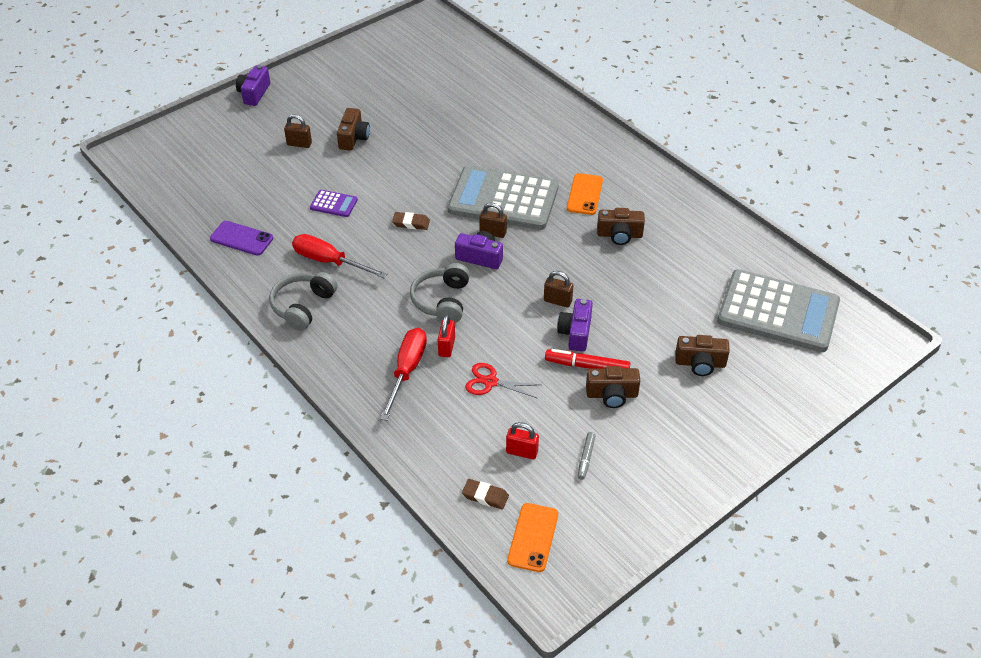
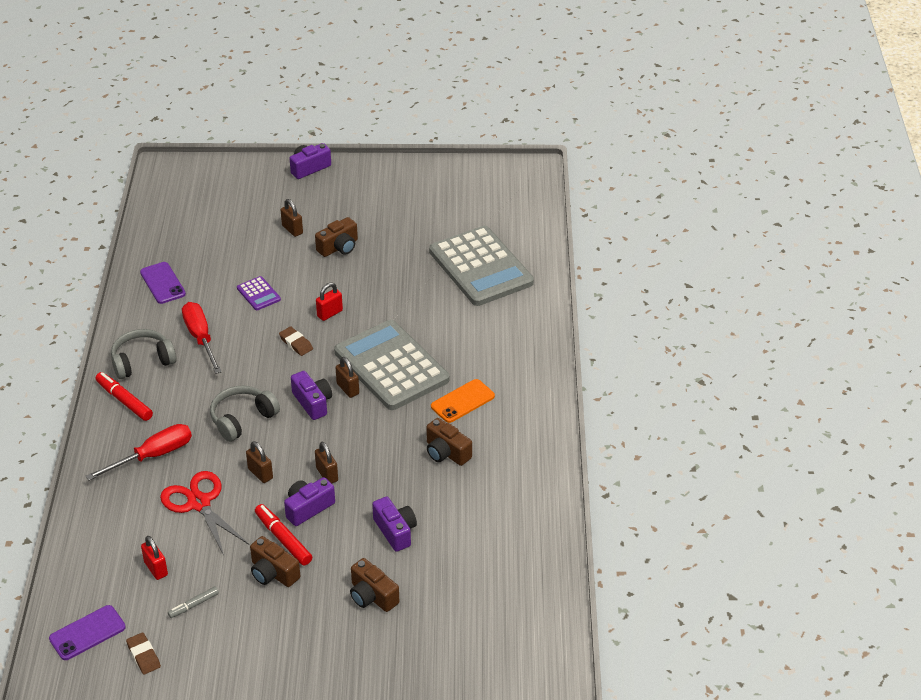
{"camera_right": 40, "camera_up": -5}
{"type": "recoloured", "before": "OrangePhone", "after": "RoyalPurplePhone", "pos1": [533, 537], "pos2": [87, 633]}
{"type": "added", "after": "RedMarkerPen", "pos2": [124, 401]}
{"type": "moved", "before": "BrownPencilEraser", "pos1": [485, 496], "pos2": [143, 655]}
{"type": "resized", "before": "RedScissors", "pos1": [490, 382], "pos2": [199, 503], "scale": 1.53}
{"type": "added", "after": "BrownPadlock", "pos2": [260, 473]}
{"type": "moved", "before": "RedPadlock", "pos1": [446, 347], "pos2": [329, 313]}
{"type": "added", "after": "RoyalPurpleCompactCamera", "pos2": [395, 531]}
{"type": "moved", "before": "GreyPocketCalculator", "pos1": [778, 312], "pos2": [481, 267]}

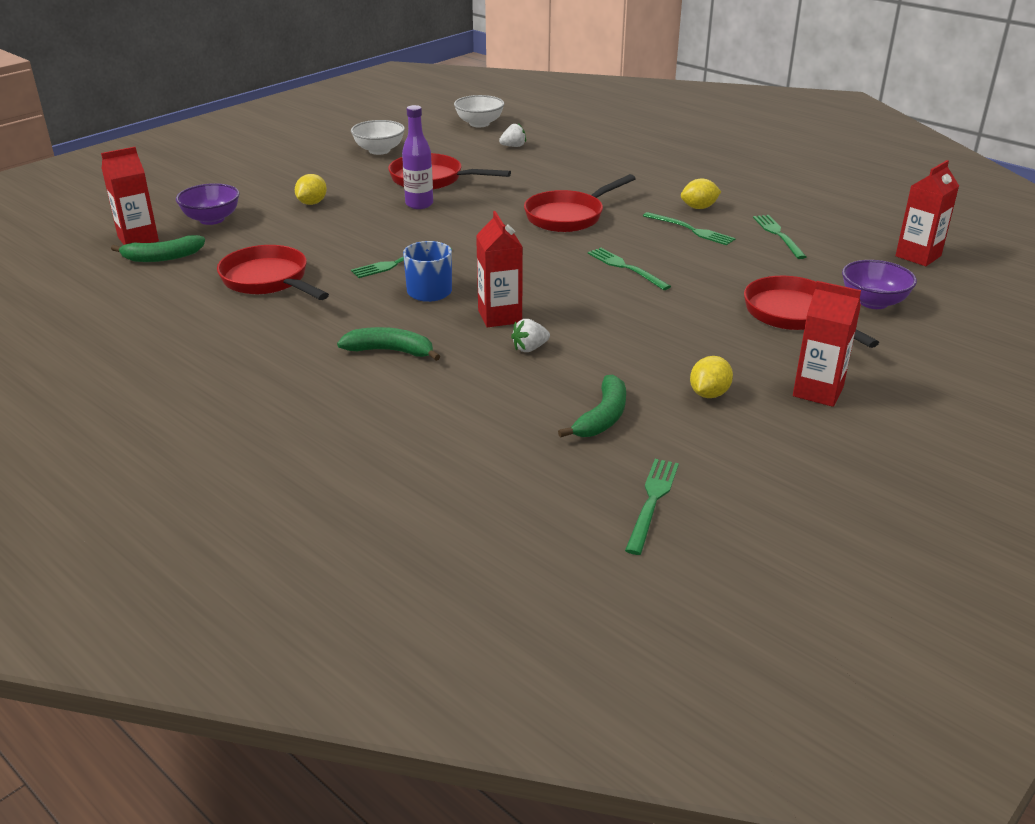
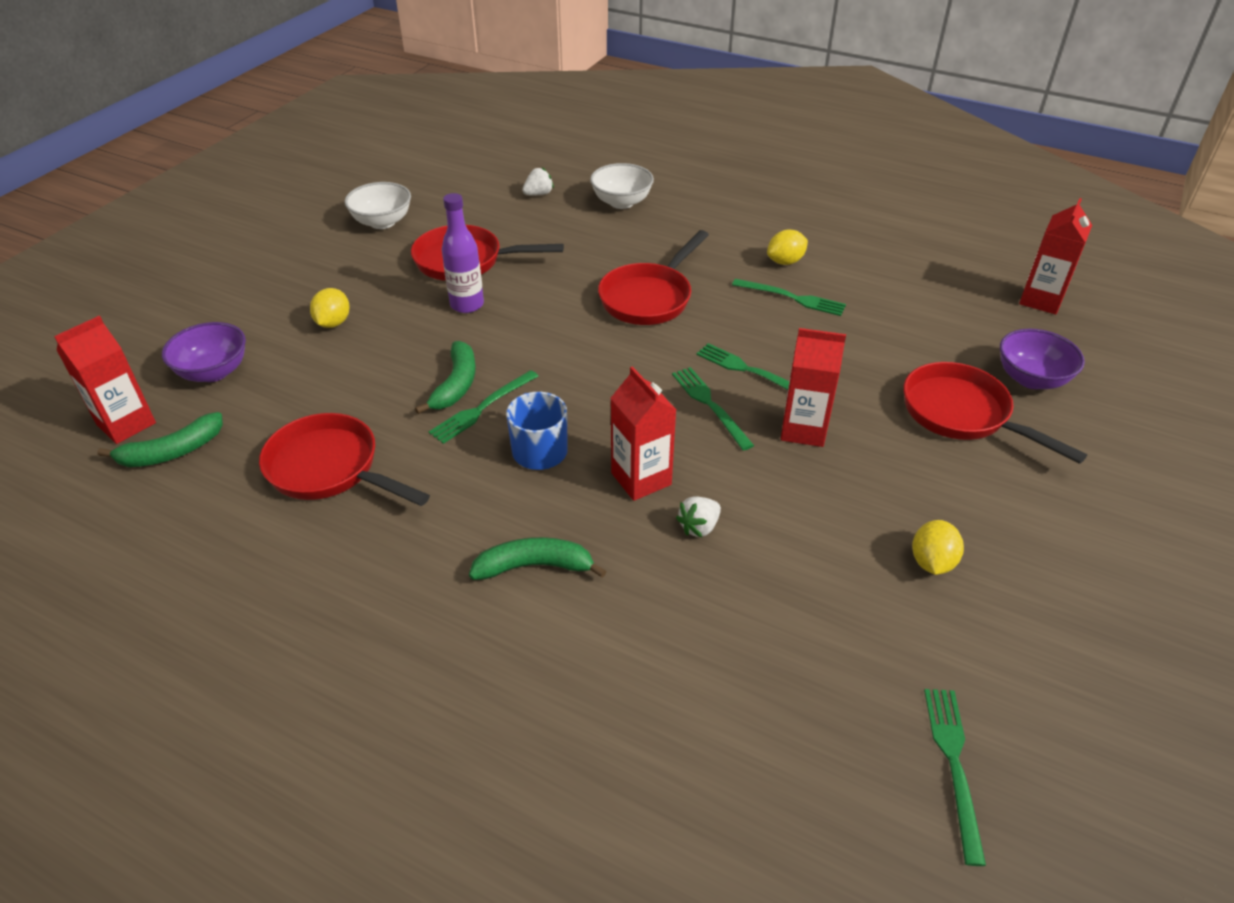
{"camera_right": -15, "camera_up": 10}
{"type": "moved", "before": "GreenBananaFruit", "pos1": [602, 417], "pos2": [456, 385]}
{"type": "moved", "before": "WhiteServingBowl", "pos1": [479, 124], "pos2": [621, 202]}
{"type": "moved", "before": "GreenFork", "pos1": [778, 235], "pos2": [710, 405]}
{"type": "moved", "before": "RedMilkCarton", "pos1": [818, 391], "pos2": [803, 429]}

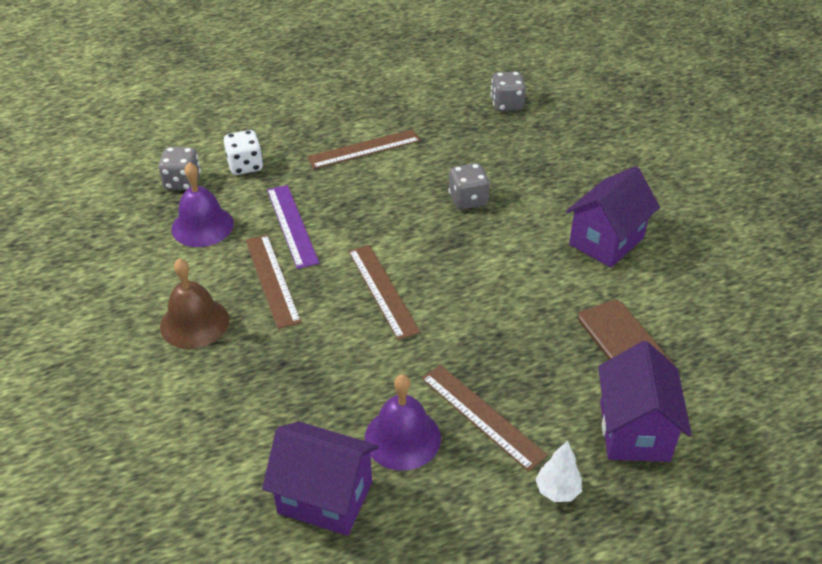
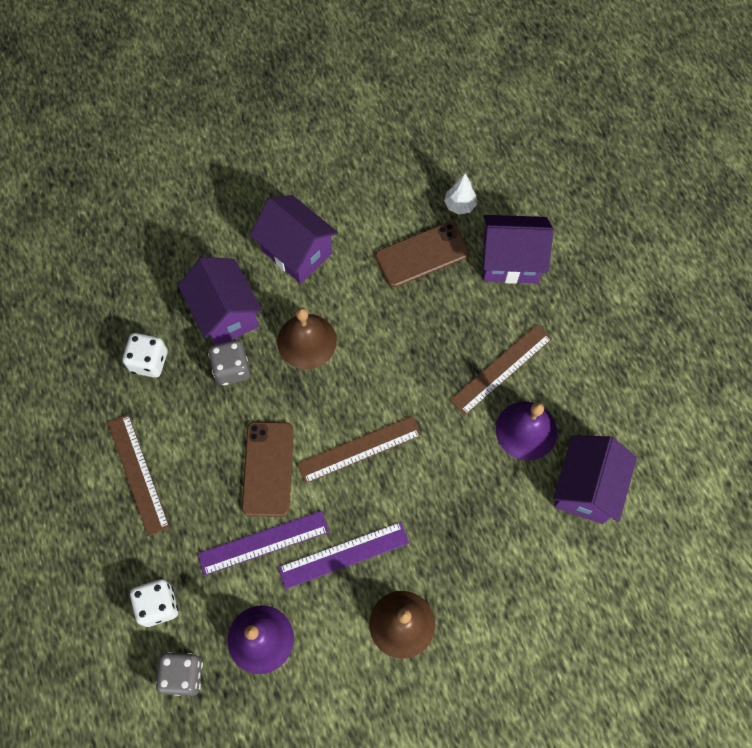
{"camera_right": -90, "camera_up": 25}
{"type": "added", "after": "WhiteDice", "pos2": [149, 361]}
{"type": "added", "after": "RoyalPurpleCottage", "pos2": [226, 314]}
{"type": "added", "after": "BrownPhone", "pos2": [268, 469]}
{"type": "added", "after": "BrownHandBell", "pos2": [306, 341]}
{"type": "recoloured", "before": "BrownMeasuringStick", "after": "RoyalPurpleMeasuringStick", "pos1": [272, 280], "pos2": [344, 555]}
{"type": "moved", "before": "WhiteTree", "pos1": [557, 491], "pos2": [459, 205]}
{"type": "removed", "before": "GreyDice", "pos1": [506, 104]}

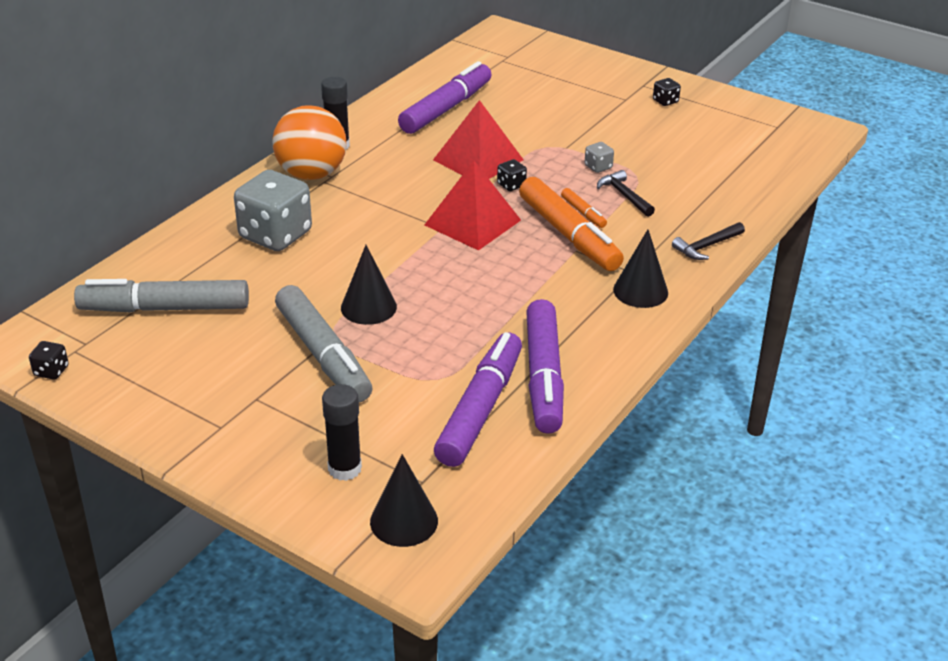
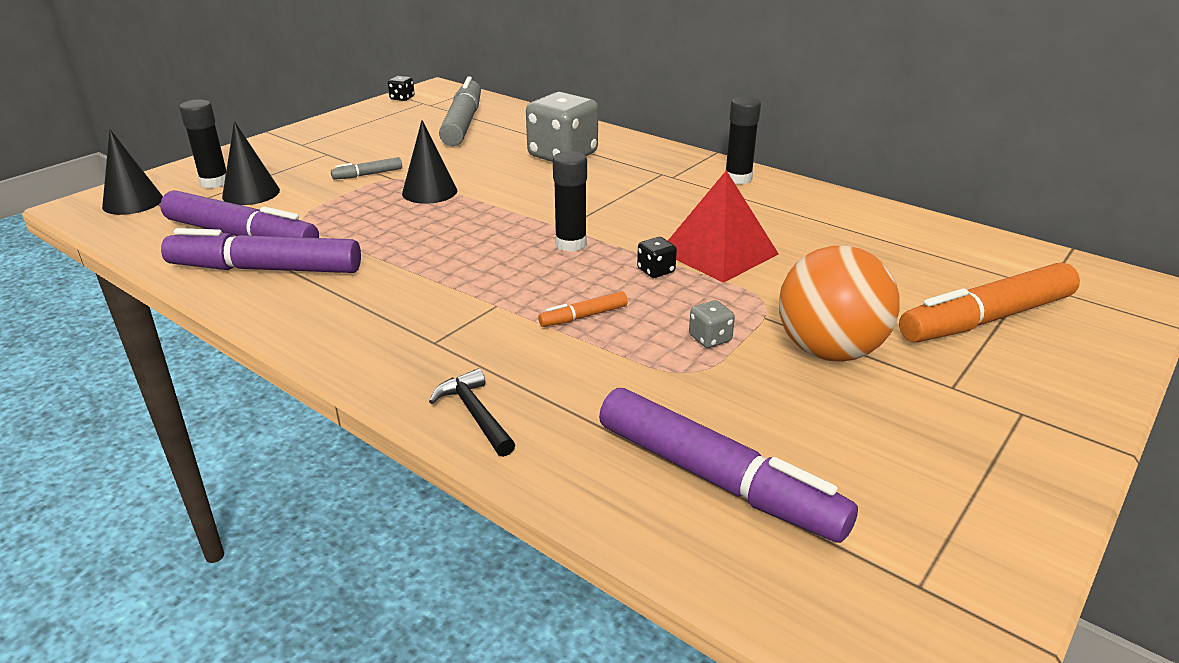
{"camera_right": 95, "camera_up": -5}
{"type": "moved", "before": "JetBlackCone", "pos1": [640, 291], "pos2": [251, 193]}
{"type": "resized", "before": "GreyMarkerPen", "pos1": [323, 355], "pos2": [367, 174], "scale": 0.44}
{"type": "replaced", "before": "RedPyramidShape", "after": "JetBlackGlue", "pos1": [472, 222], "pos2": [571, 244]}
{"type": "moved", "before": "RoyalPurpleMarkerPen", "pos1": [446, 108], "pos2": [717, 480]}
{"type": "moved", "before": "OrangePlayBall", "pos1": [311, 174], "pos2": [829, 351]}
{"type": "moved", "before": "OrangeMarkerPen", "pos1": [569, 235], "pos2": [985, 319]}
{"type": "removed", "before": "JetBlackClawHammer", "pos1": [624, 195]}
{"type": "removed", "before": "JetBlackDice", "pos1": [665, 101]}

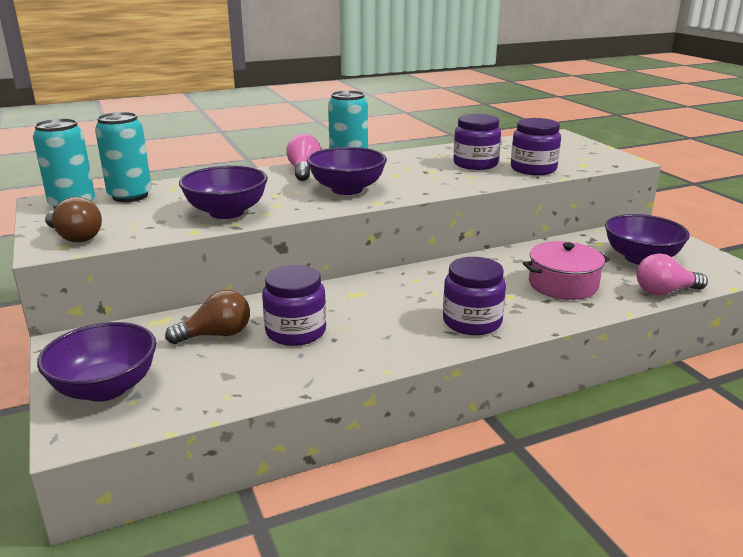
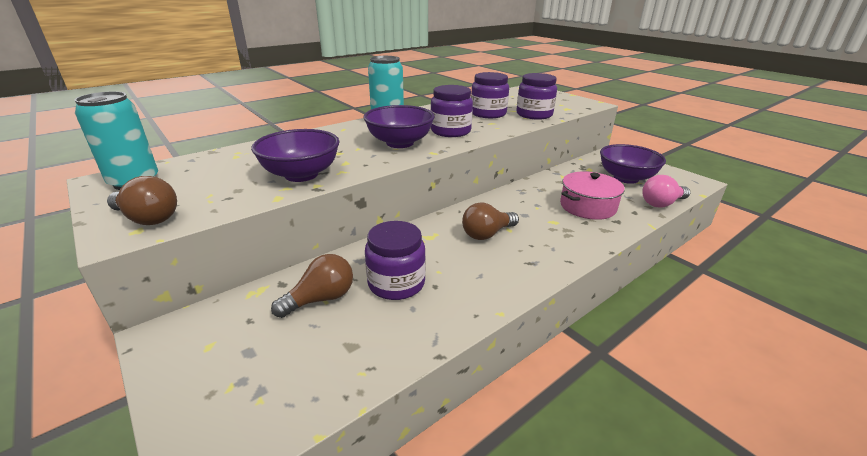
{"camera_right": -15, "camera_up": 5}
{"type": "moved", "before": "RoyalPurpleJamJar", "pos1": [472, 322], "pos2": [450, 131]}
{"type": "added", "after": "BrownBulb", "pos2": [487, 234]}
{"type": "removed", "before": "RoyalPurpleServingBowl", "pos1": [105, 388]}
{"type": "removed", "before": "AquaSodaCan", "pos1": [130, 196]}
{"type": "removed", "before": "RosePinkBulb", "pos1": [304, 171]}

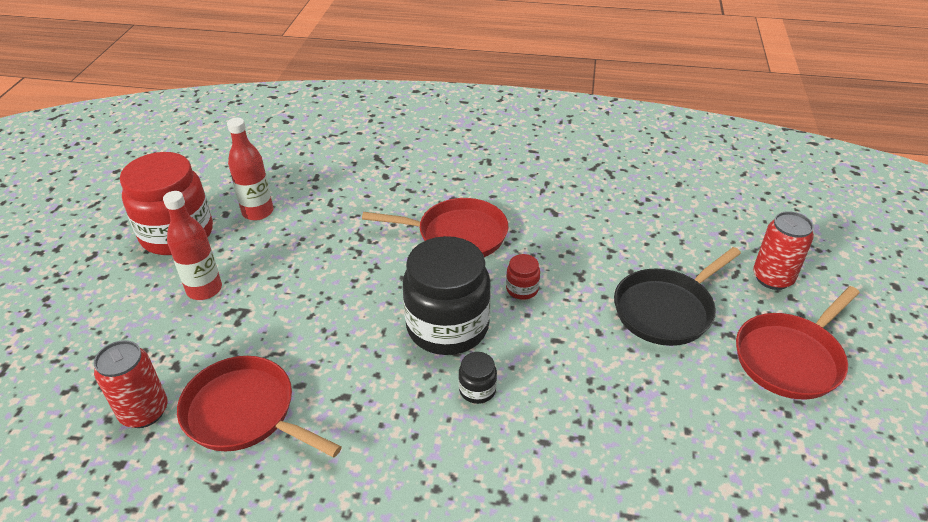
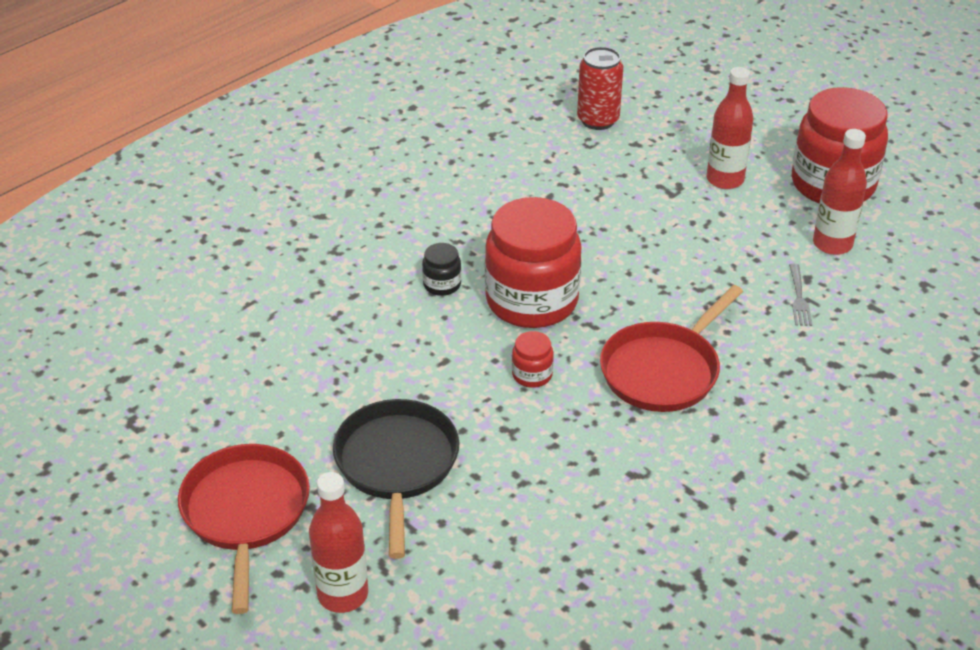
{"camera_right": 125, "camera_up": 0}
{"type": "replaced", "before": "RedSodaCan", "after": "RedFlask", "pos1": [772, 278], "pos2": [343, 594]}
{"type": "recoloured", "before": "JetBlackJamJar", "after": "RedJamJar", "pos1": [447, 327], "pos2": [532, 301]}
{"type": "added", "after": "GreyFork", "pos2": [798, 297]}
{"type": "removed", "before": "RedPan", "pos1": [245, 413]}

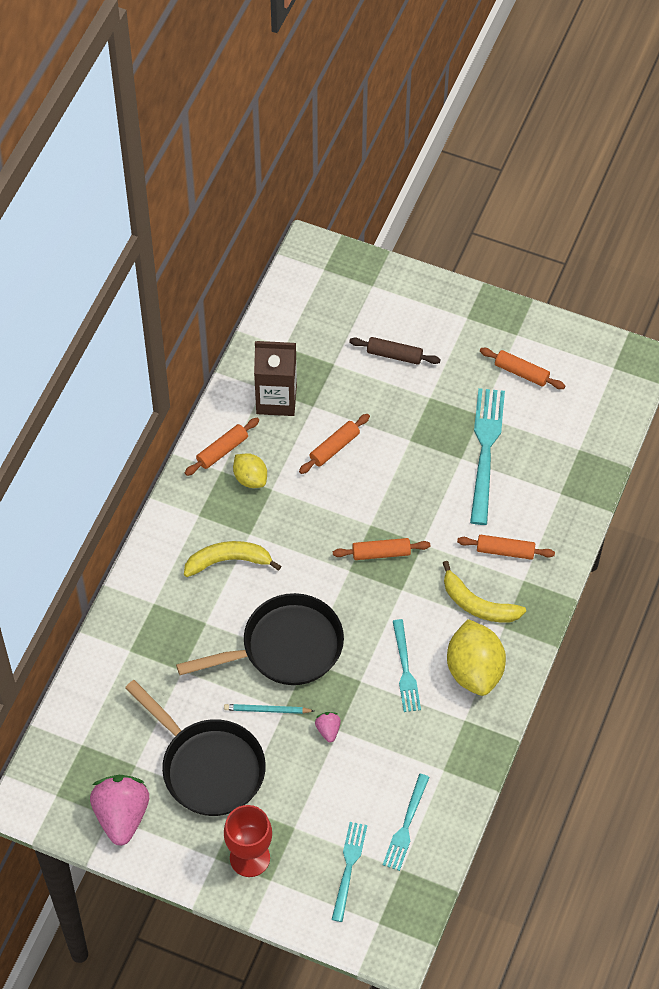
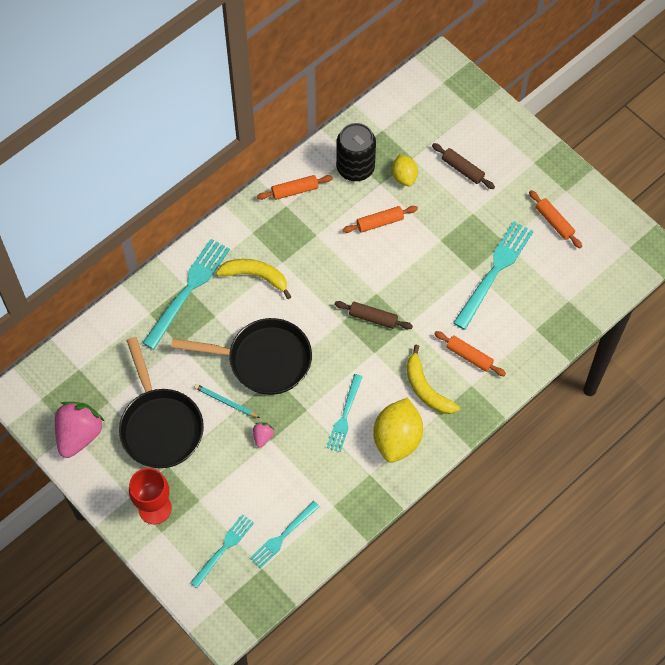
{"camera_right": 25, "camera_up": 5}
{"type": "added", "after": "AquaFork", "pos2": [188, 290]}
{"type": "recoloured", "before": "OrangePastryRoller", "after": "BrownPastryRoller", "pos1": [381, 553], "pos2": [373, 318]}
{"type": "replaced", "before": "BrownMilkCarton", "after": "JetBlackSodaCan", "pos1": [276, 399], "pos2": [355, 168]}
{"type": "moved", "before": "YellowLemon", "pos1": [250, 478], "pos2": [404, 177]}

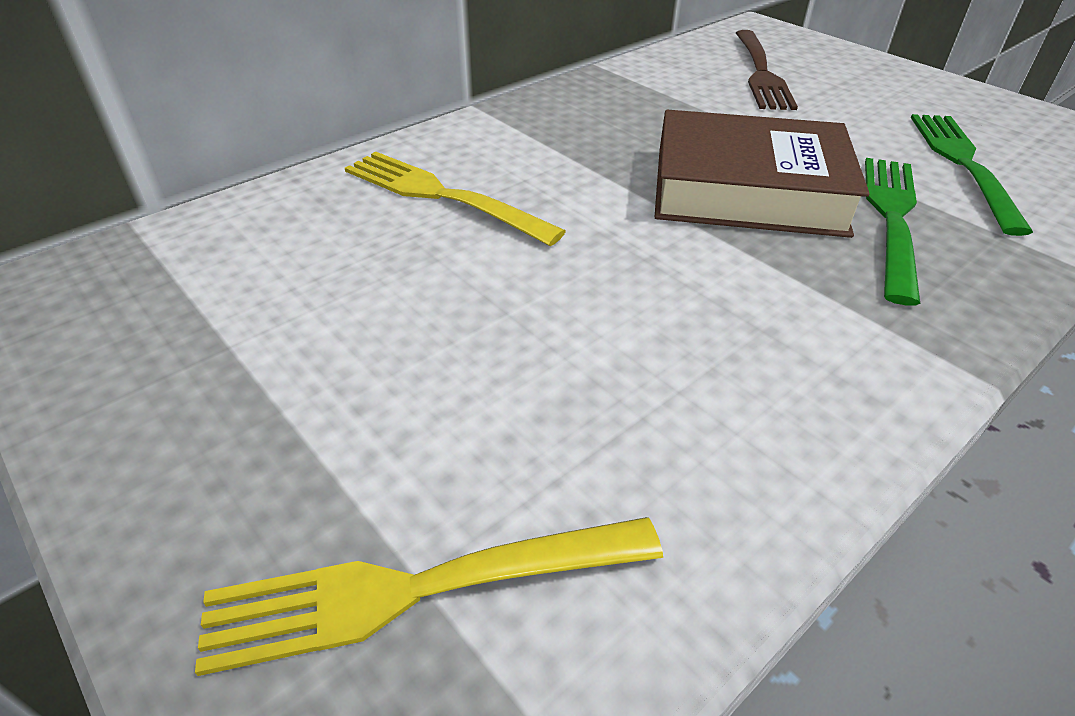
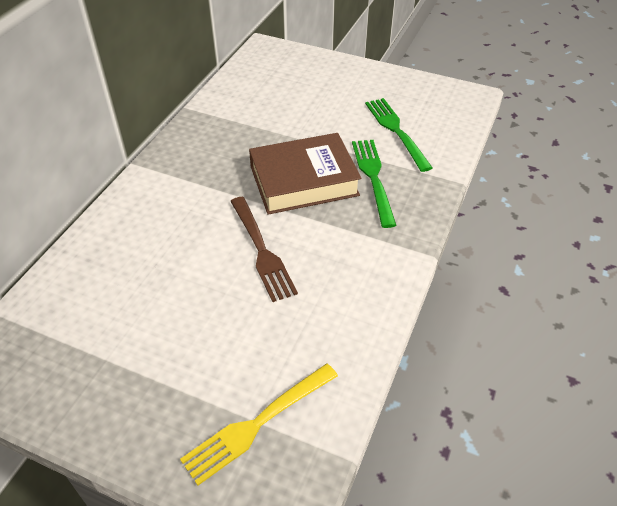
{"camera_right": -25, "camera_up": 5}
{"type": "moved", "before": "BrownFork", "pos1": [761, 73], "pos2": [262, 251]}
{"type": "removed", "before": "YellowFork", "pos1": [442, 196]}

